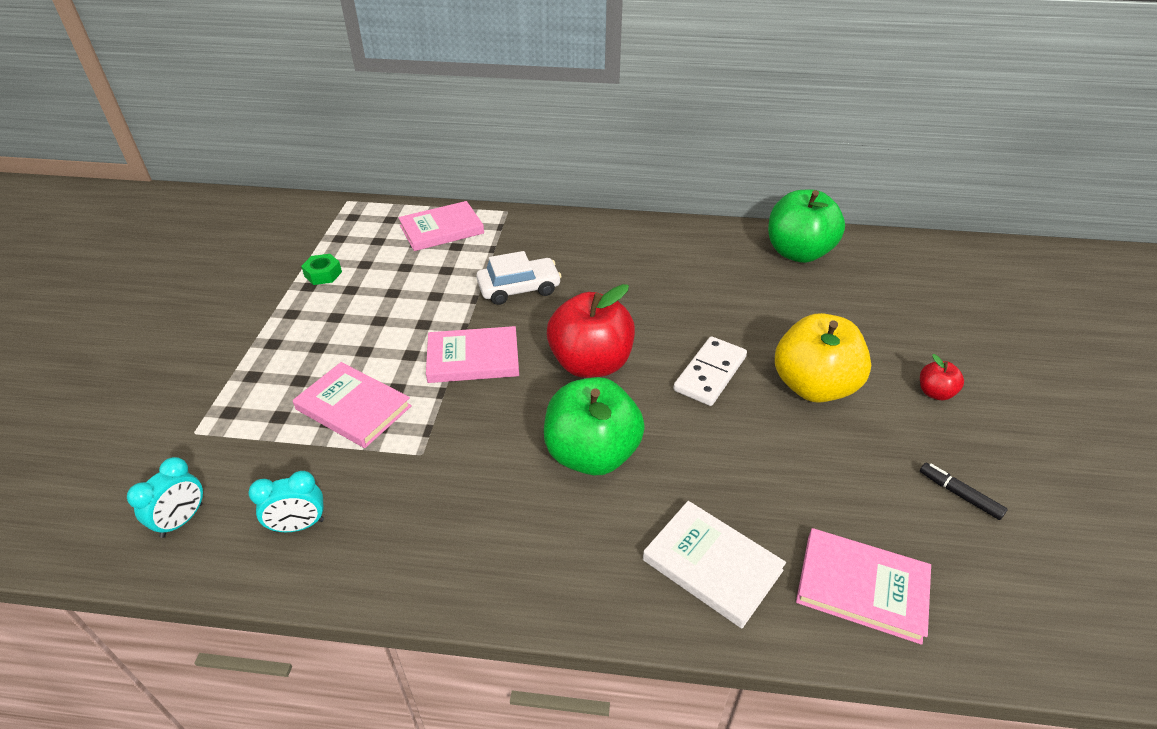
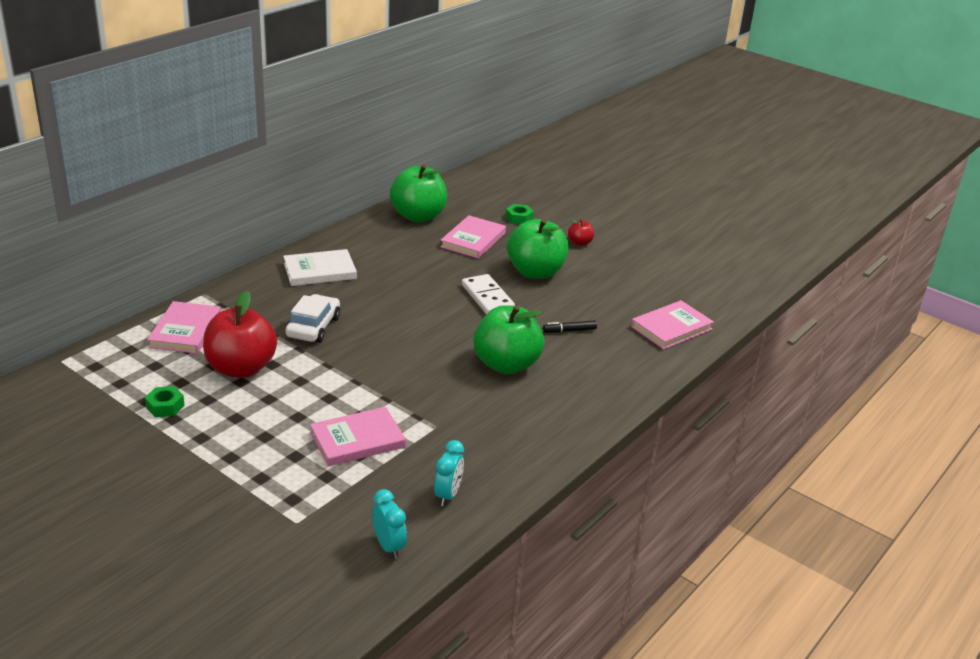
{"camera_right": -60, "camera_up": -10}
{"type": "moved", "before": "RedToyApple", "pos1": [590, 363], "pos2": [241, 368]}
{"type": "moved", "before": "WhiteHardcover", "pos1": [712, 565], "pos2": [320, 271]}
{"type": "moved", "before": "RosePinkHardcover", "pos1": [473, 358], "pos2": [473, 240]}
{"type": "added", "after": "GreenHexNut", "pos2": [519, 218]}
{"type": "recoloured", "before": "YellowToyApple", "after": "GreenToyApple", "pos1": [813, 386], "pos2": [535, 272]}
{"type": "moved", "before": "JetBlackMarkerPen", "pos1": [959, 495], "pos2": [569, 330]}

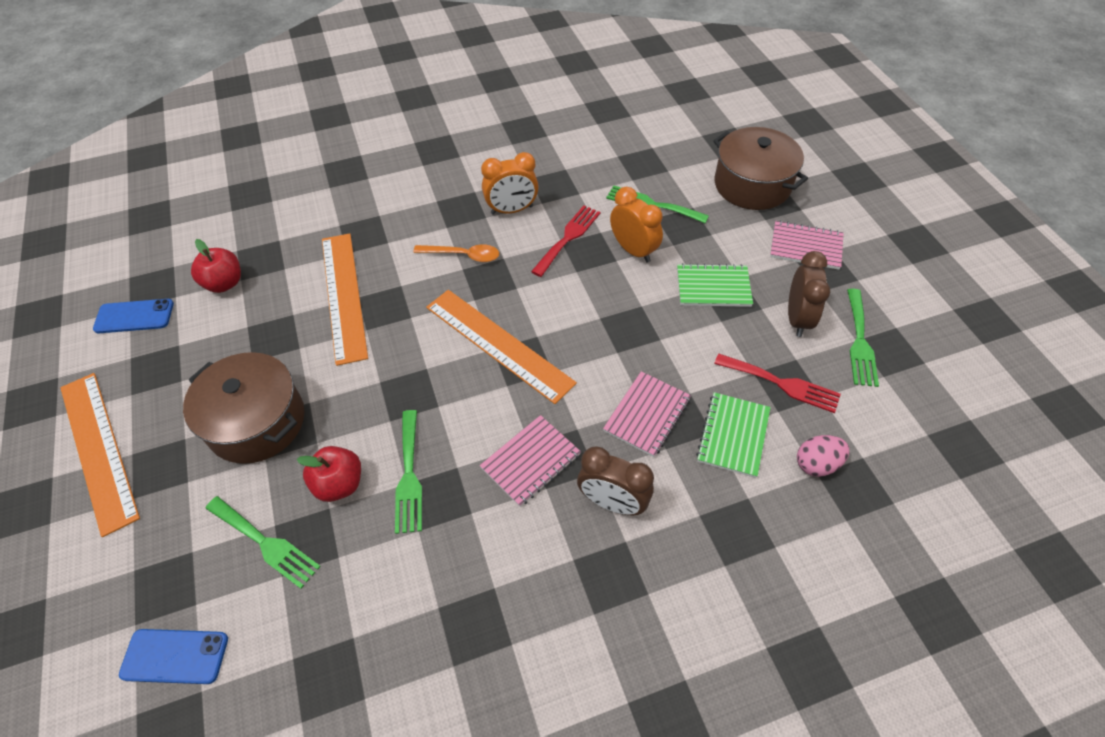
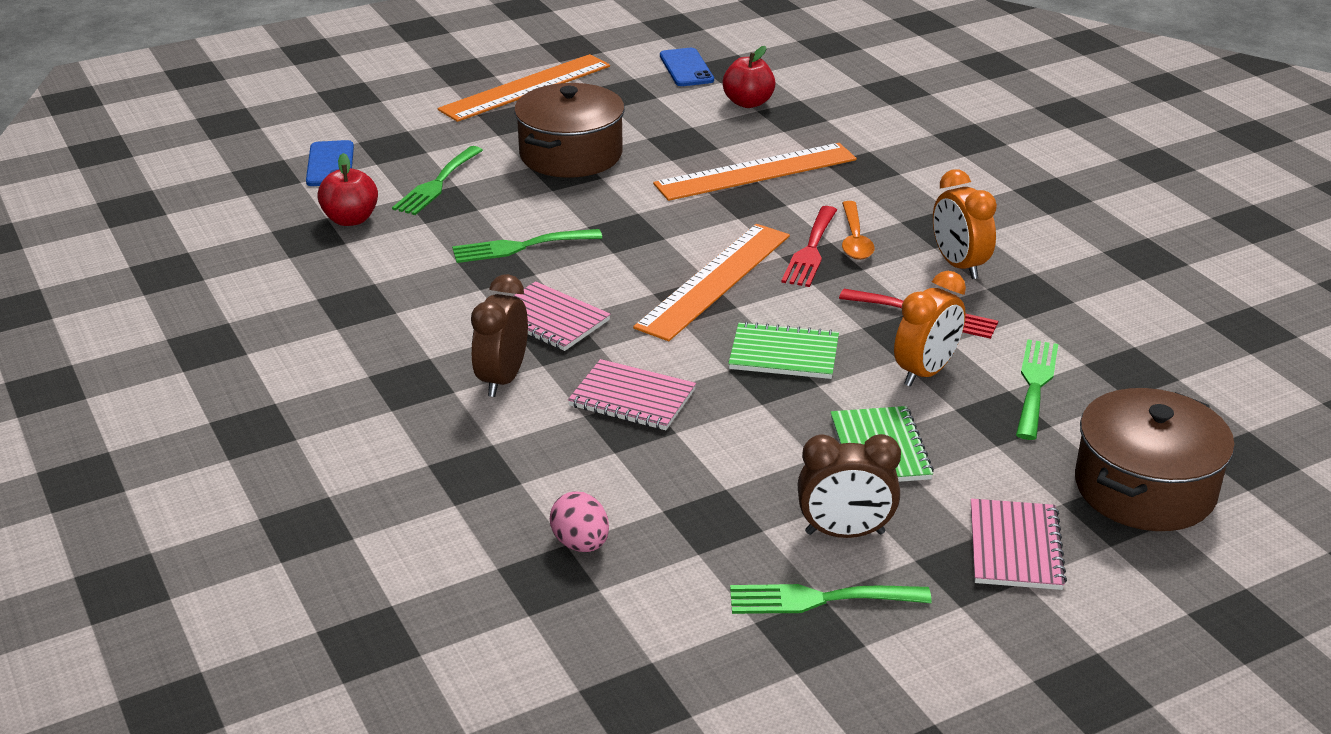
{"camera_right": 80, "camera_up": -20}
{"type": "moved", "before": "RedToyApple", "pos1": [339, 484], "pos2": [350, 219]}
{"type": "moved", "before": "GreenNotepad", "pos1": [733, 435], "pos2": [784, 354]}
{"type": "moved", "before": "RedFork", "pos1": [782, 384], "pos2": [811, 250]}

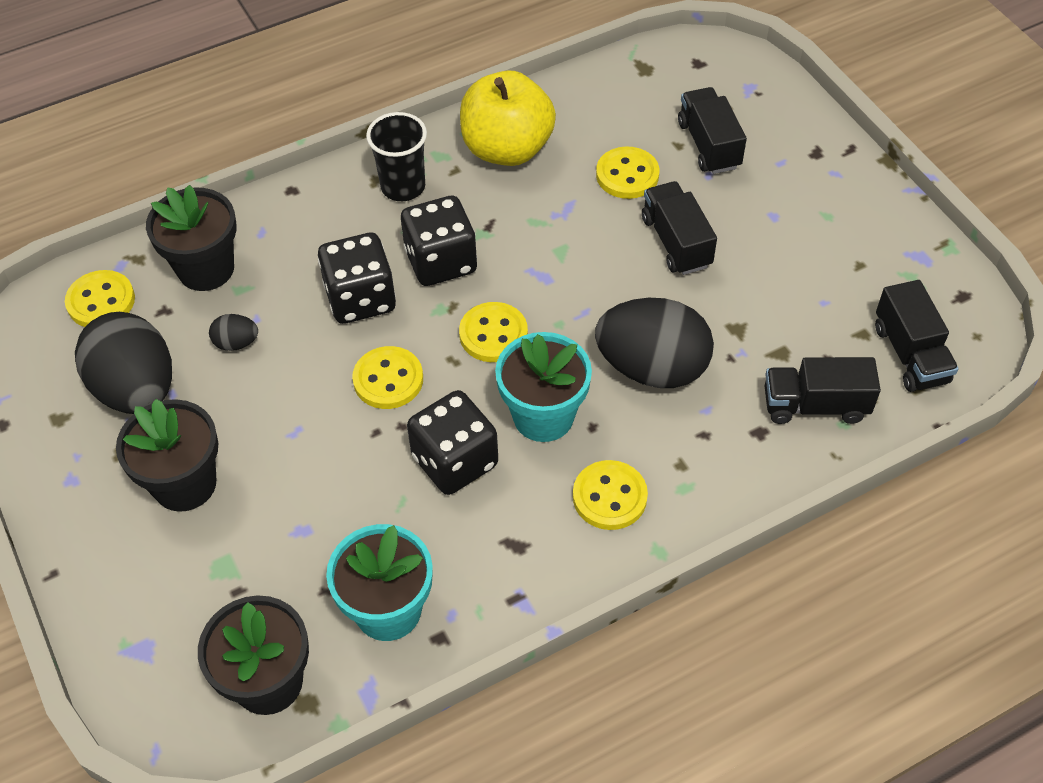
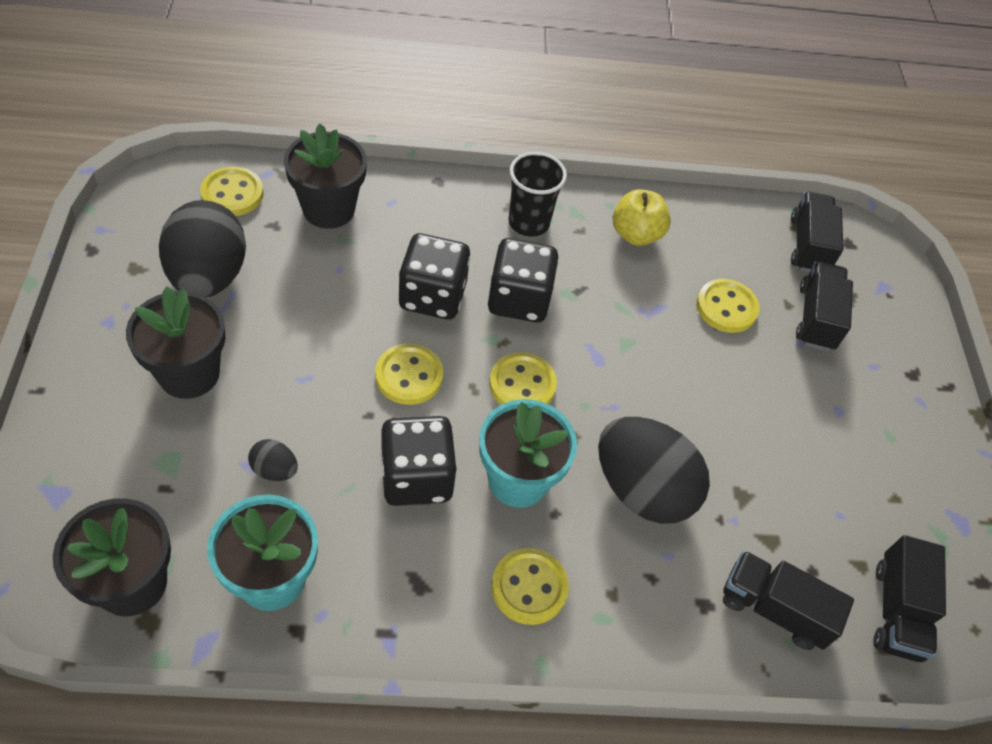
{"camera_right": 20, "camera_up": 0}
{"type": "moved", "before": "JetBlackToyEgg", "pos1": [236, 343], "pos2": [274, 470]}
{"type": "resized", "before": "YellowToyApple", "pos1": [507, 149], "pos2": [636, 234], "scale": 0.63}
{"type": "moved", "before": "JetBlackTruck", "pos1": [676, 242], "pos2": [808, 246]}

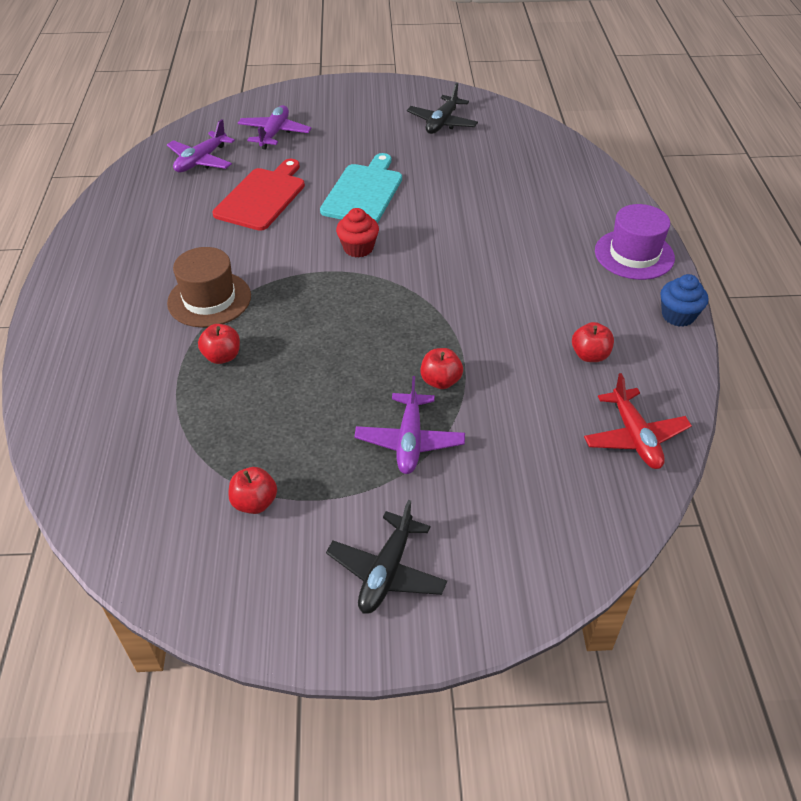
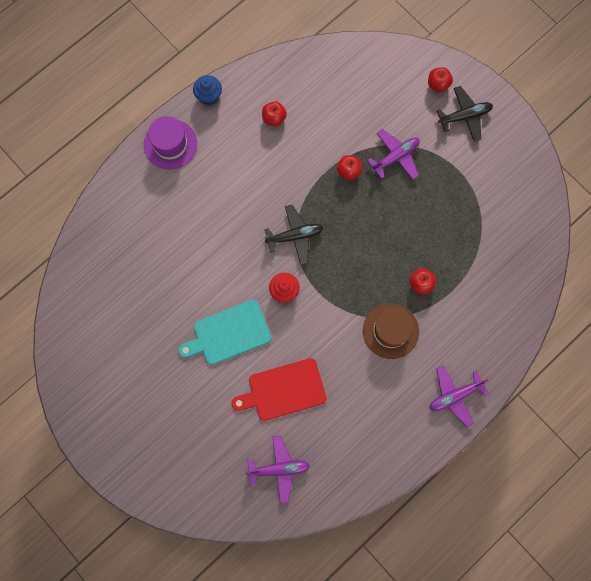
{"camera_right": -130, "camera_up": 30}
{"type": "moved", "before": "JetBlackAeroplane", "pos1": [442, 123], "pos2": [295, 236]}
{"type": "moved", "before": "RedToyApple", "pos1": [255, 502], "pos2": [438, 84]}
{"type": "moved", "before": "RoyalPurpleAeroplane", "pos1": [274, 133], "pos2": [455, 396]}
{"type": "removed", "before": "RedAeroplane", "pos1": [634, 437]}

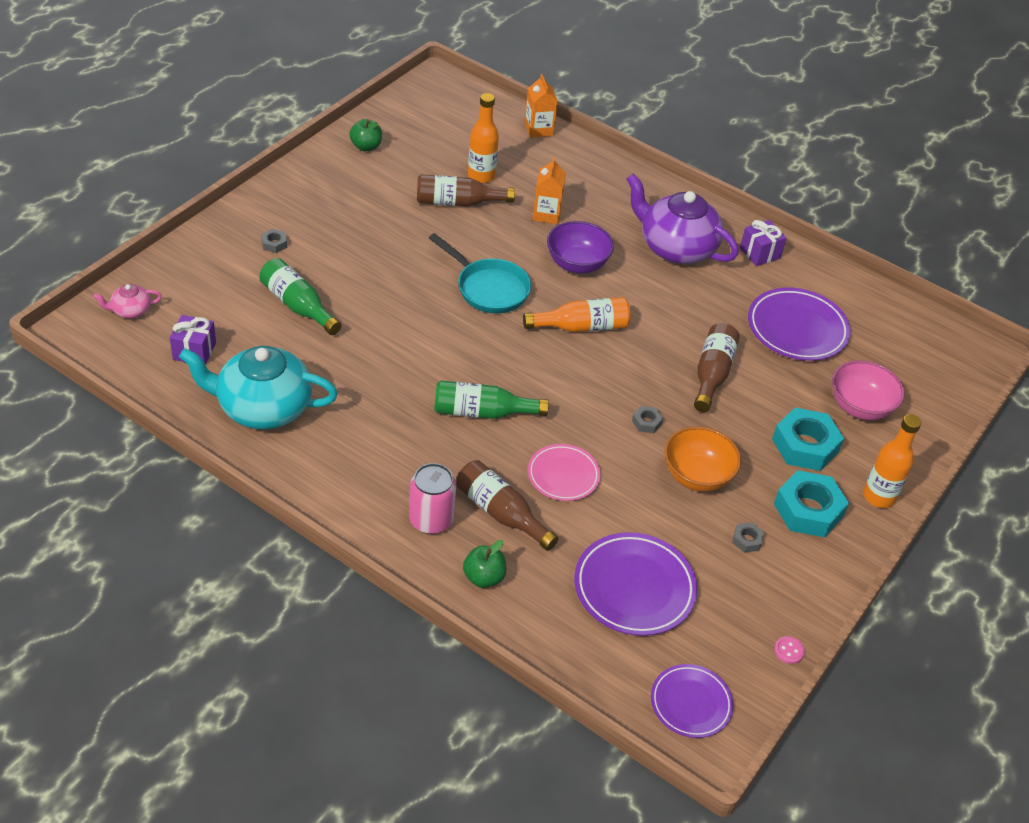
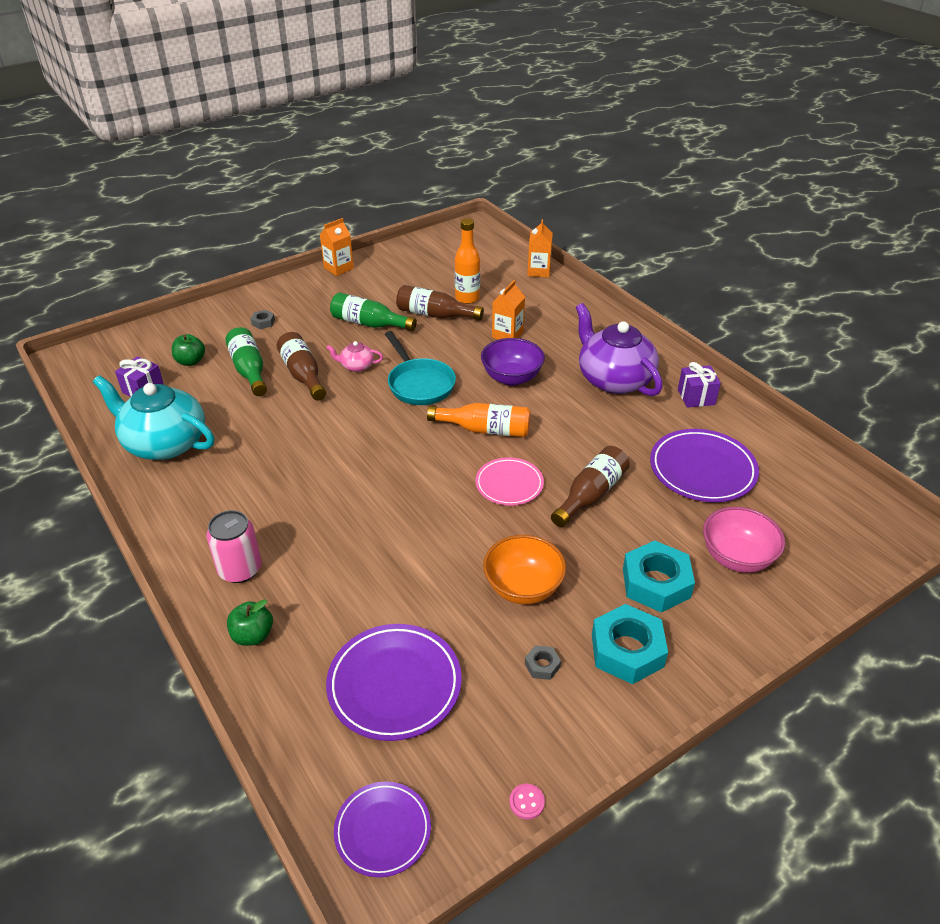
{"camera_right": 25, "camera_up": -5}
{"type": "moved", "before": "GreenToyApple", "pos1": [366, 146], "pos2": [190, 361]}
{"type": "moved", "before": "BrownFlask", "pos1": [501, 513], "pos2": [303, 375]}
{"type": "added", "after": "OrangeMilkCarton", "pos2": [338, 268]}
{"type": "moved", "before": "RosePinkTeapot", "pos1": [130, 310], "pos2": [356, 366]}
{"type": "moved", "before": "GreenFlask", "pos1": [482, 412], "pos2": [369, 324]}
{"type": "moved", "before": "RosePinkPlate", "pos1": [563, 475], "pos2": [509, 484]}
{"type": "removed", "before": "GreyHexNut", "pos1": [646, 422]}
{"type": "removed", "before": "OrangeFlask", "pos1": [878, 496]}

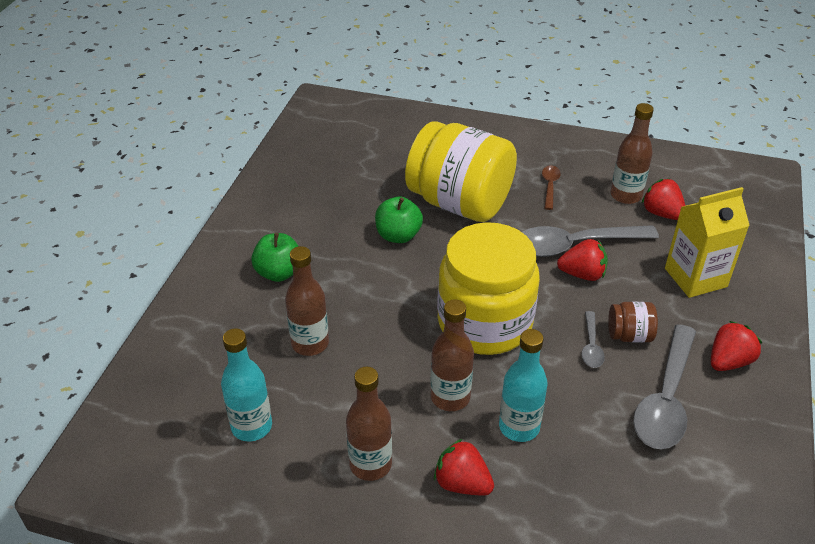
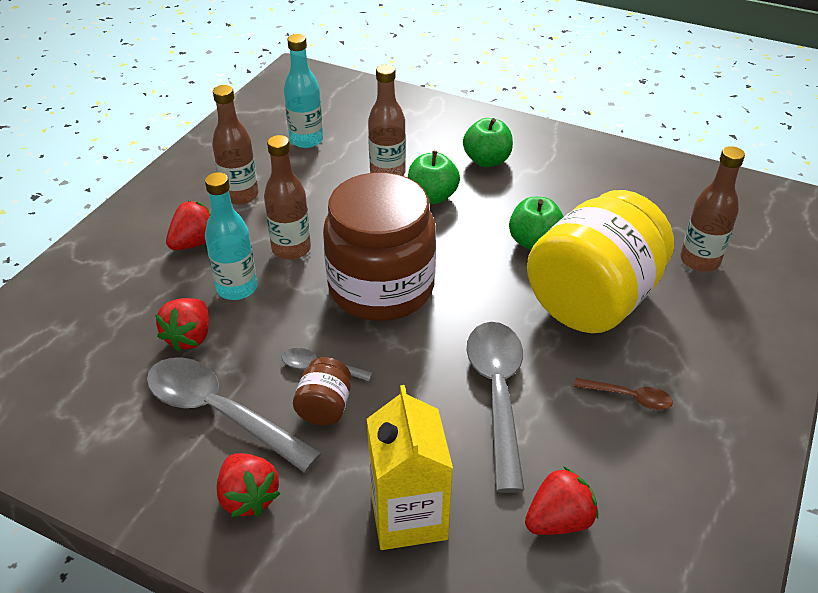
{"camera_right": 100, "camera_up": 0}
{"type": "moved", "before": "RedToyStrawberry", "pos1": [582, 274], "pos2": [189, 337]}
{"type": "recoloured", "before": "YellowJamJar", "after": "BrownJamJar", "pos1": [484, 323], "pos2": [381, 288]}
{"type": "added", "after": "GreenToyApple", "pos2": [432, 196]}
{"type": "moved", "before": "BrownFlask", "pos1": [626, 195], "pos2": [699, 261]}

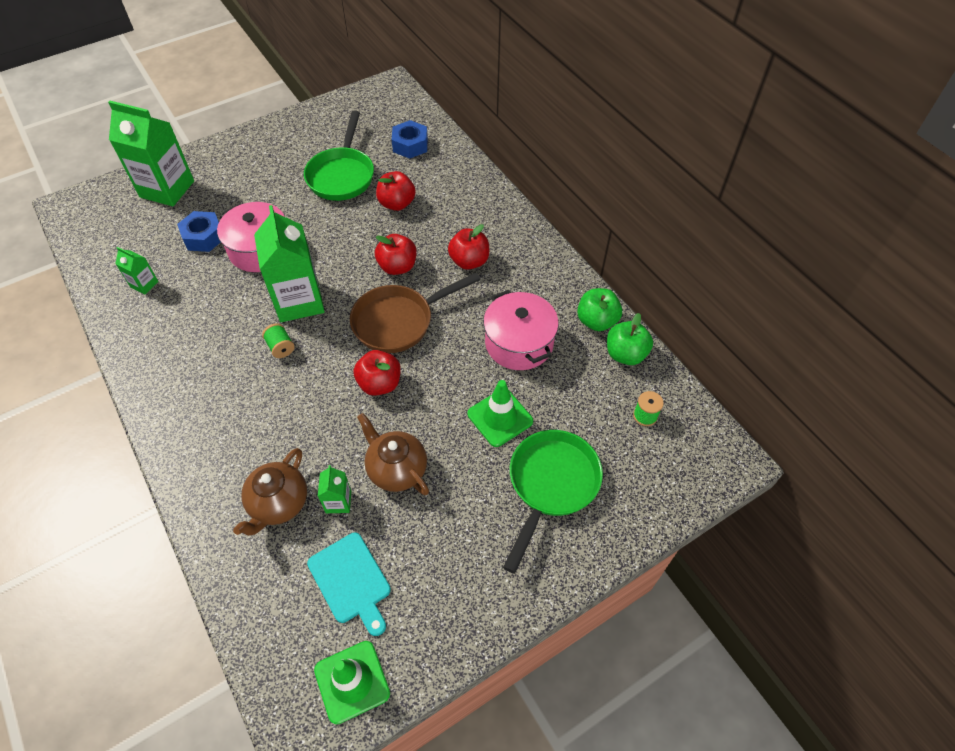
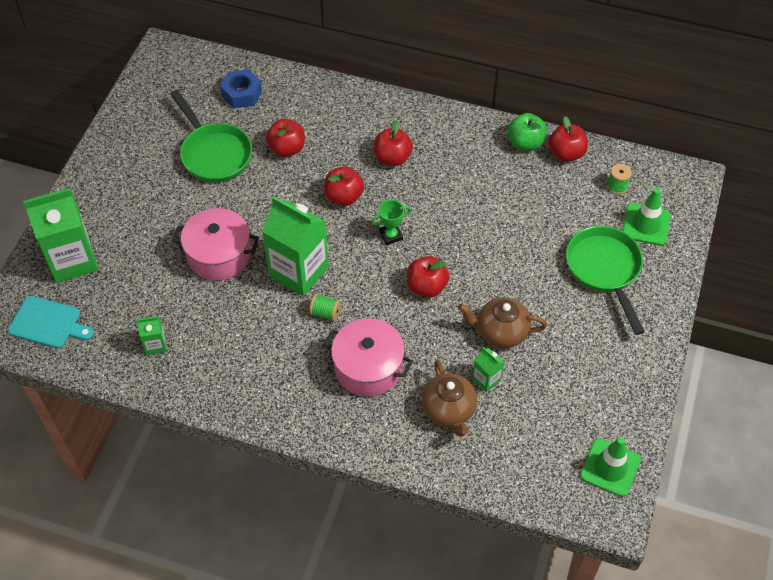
{"camera_right": -40, "camera_up": 0}
{"type": "moved", "before": "AquaBreadBoard", "pos1": [351, 581], "pos2": [48, 323]}
{"type": "moved", "before": "RosePinkCookingPot", "pos1": [519, 343], "pos2": [368, 367]}
{"type": "replaced", "before": "BrownPan", "after": "GreenAwardCup", "pos1": [399, 321], "pos2": [391, 235]}
{"type": "recoloured", "before": "GreenToyApple", "after": "RedToyApple", "pos1": [625, 354], "pos2": [566, 154]}
{"type": "moved", "before": "GreenRoadCone", "pos1": [500, 417], "pos2": [646, 224]}
{"type": "removed", "before": "CobaltHexNut", "pos1": [204, 237]}

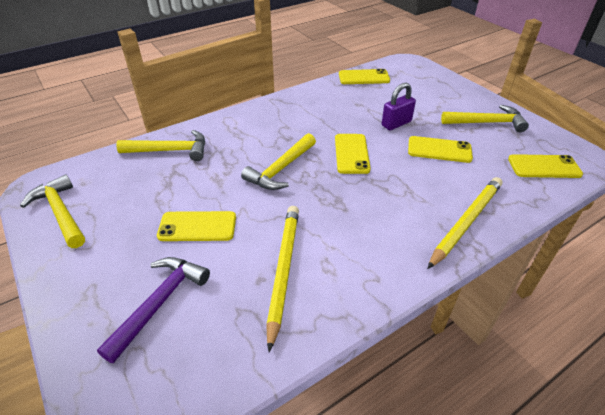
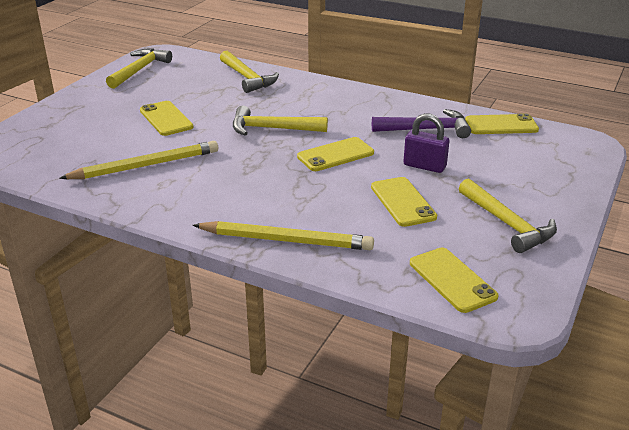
{"camera_right": 60, "camera_up": -10}
{"type": "moved", "before": "RoyalPurpleClawHammer", "pos1": [159, 303], "pos2": [426, 129]}
{"type": "turned", "before": "YellowPhone", "pos1": [364, 77], "pos2": [501, 125], "turn": -60}

